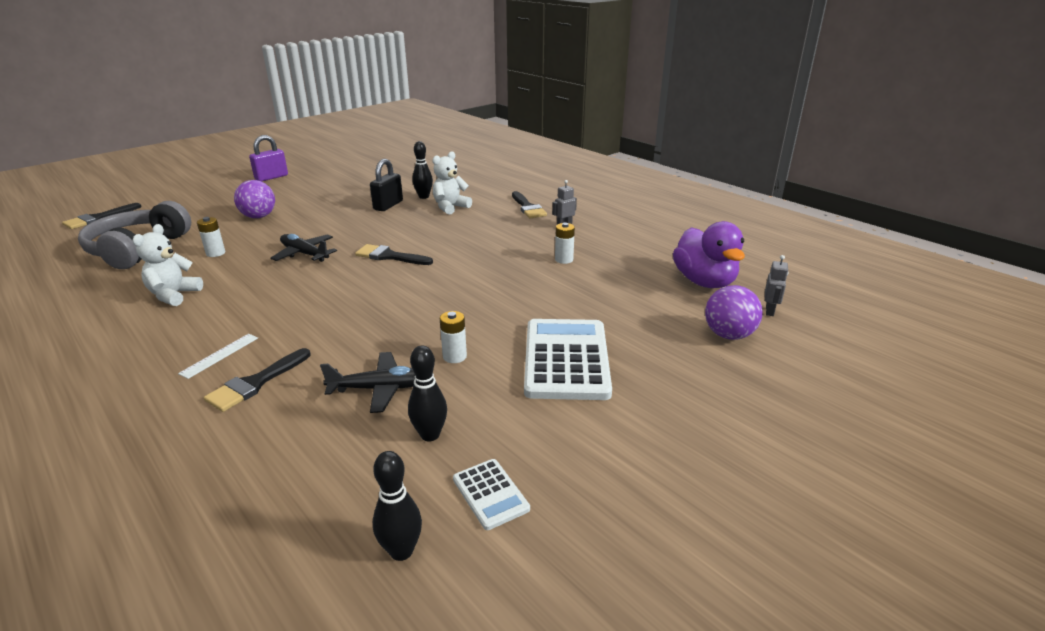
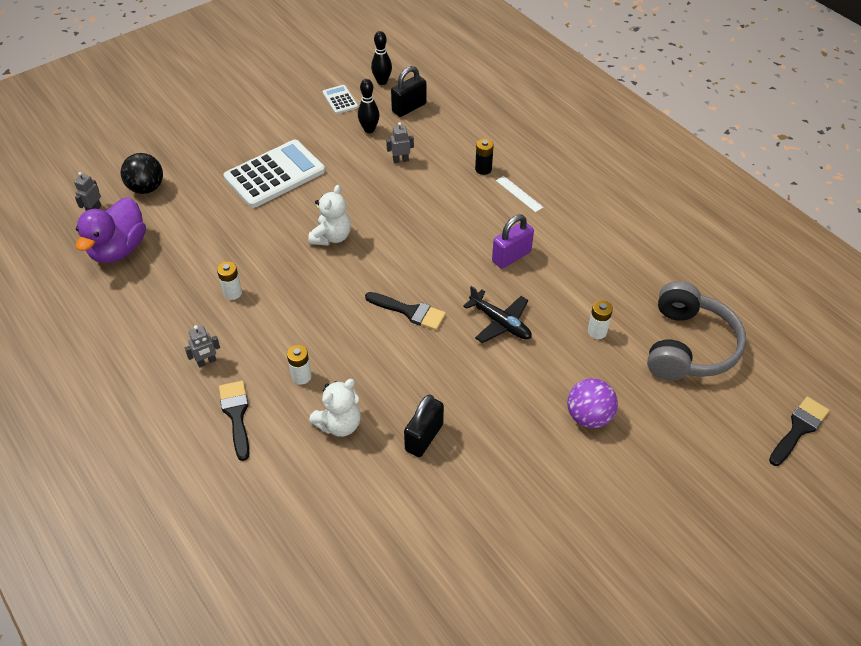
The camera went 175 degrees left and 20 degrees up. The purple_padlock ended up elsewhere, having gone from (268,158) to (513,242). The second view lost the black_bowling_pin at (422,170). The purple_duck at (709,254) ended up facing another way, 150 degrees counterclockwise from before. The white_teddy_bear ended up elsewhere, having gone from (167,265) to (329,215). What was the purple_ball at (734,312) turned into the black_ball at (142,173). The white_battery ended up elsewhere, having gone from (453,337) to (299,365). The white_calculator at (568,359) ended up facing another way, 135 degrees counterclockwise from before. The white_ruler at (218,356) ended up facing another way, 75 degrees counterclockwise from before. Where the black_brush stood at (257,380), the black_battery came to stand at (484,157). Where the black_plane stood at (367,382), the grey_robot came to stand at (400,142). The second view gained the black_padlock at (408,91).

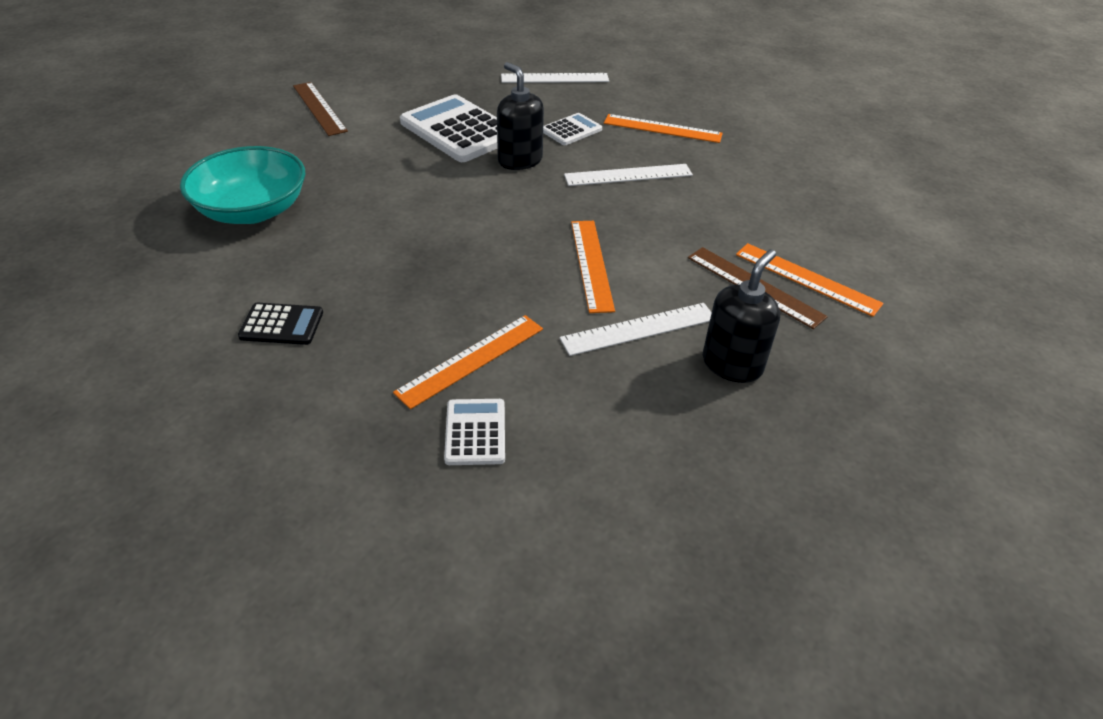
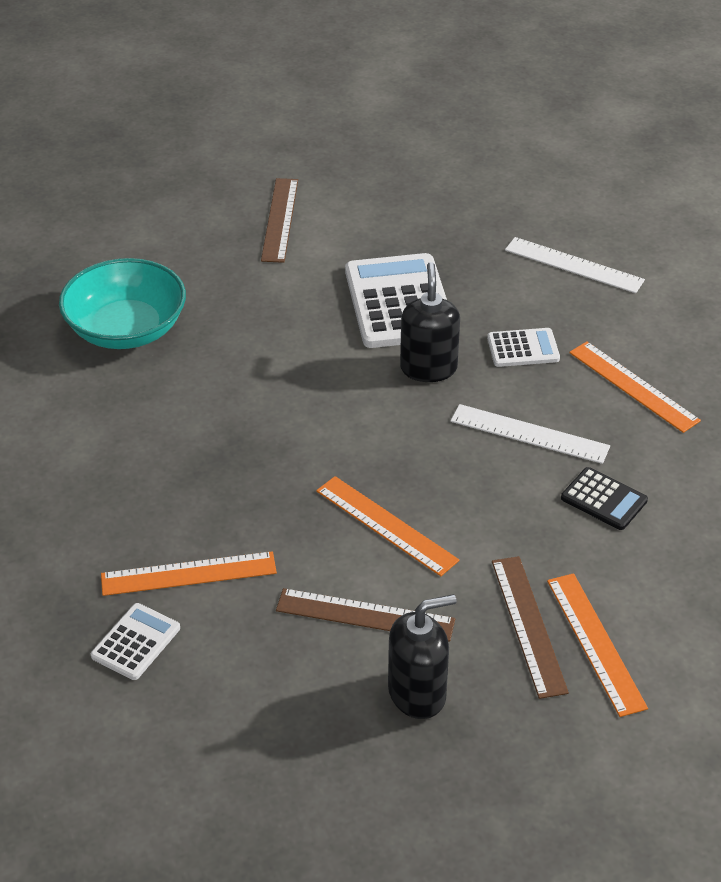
The camera went 35 degrees right and 0 degrees up. The orange_ruler at (593,267) ended up facing another way, 75 degrees counterclockwise from before. The black_calculator ended up elsewhere, having gone from (280,324) to (604,498). What was the white_ruler at (636,329) turned into the brown_ruler at (365,615).

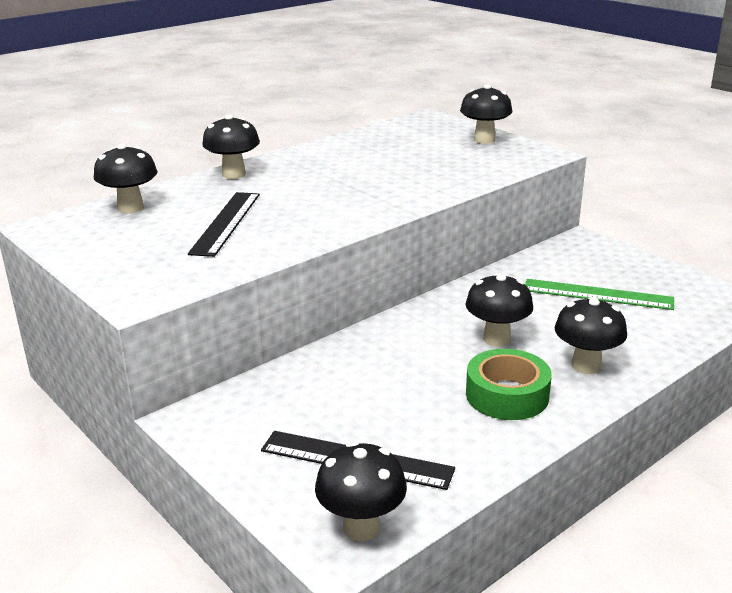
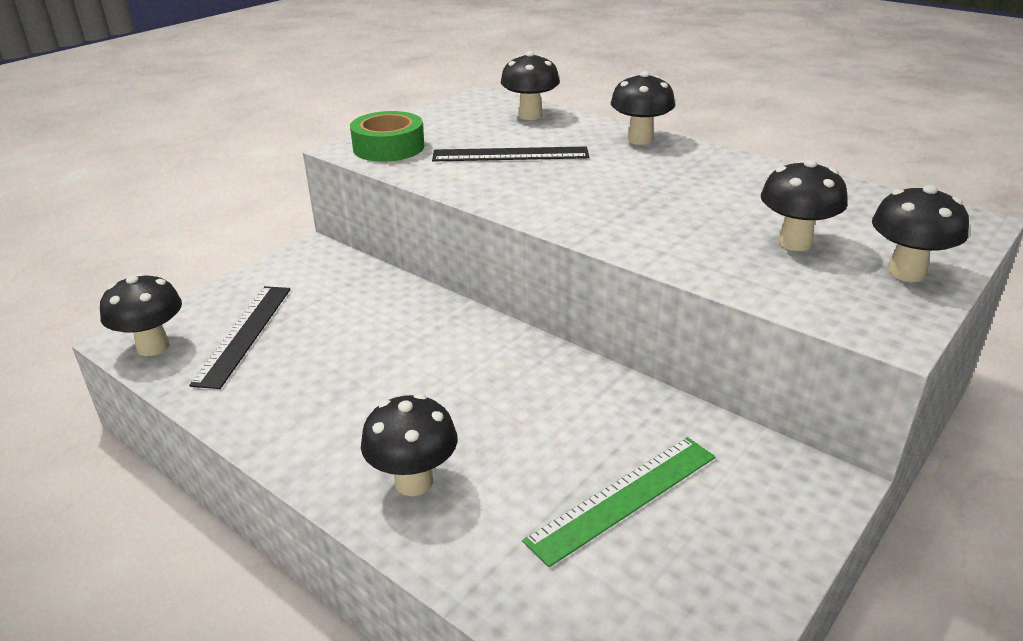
The camera went 80 degrees right and 5 degrees up. The black_mushroom ended up elsewhere, having gone from (499,310) to (804,205). The green_ruler at (599,294) ended up facing another way, 45 degrees clockwise from before. The green_tape ended up elsewhere, having gone from (509,384) to (387,136).

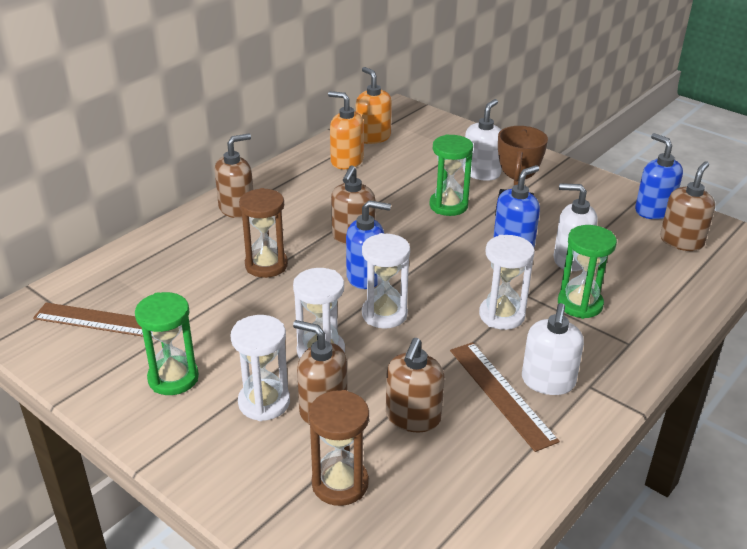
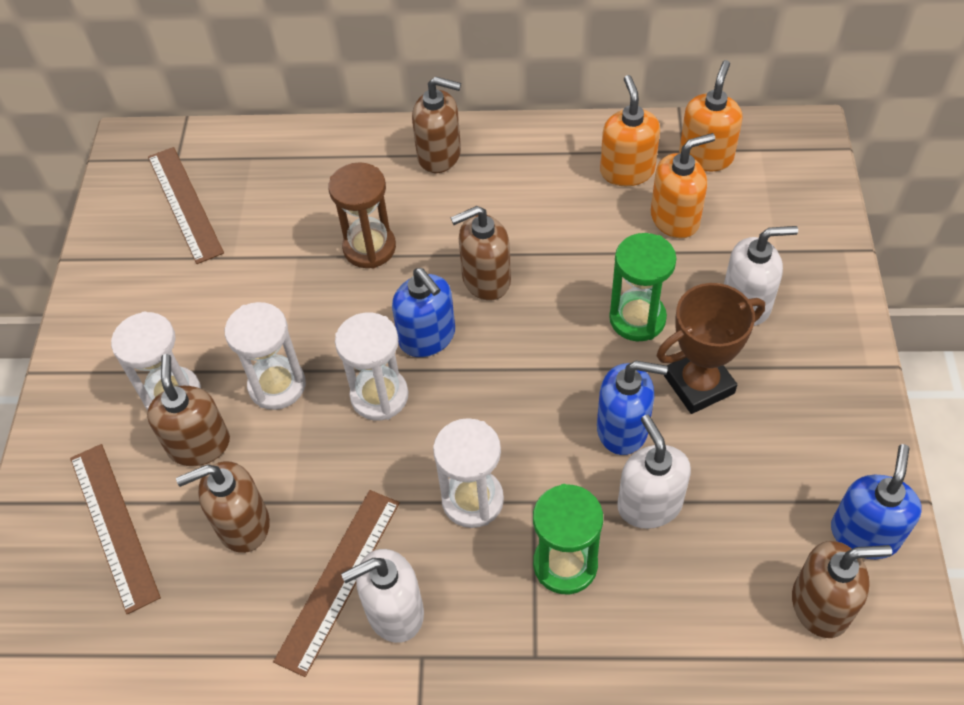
The camera went 55 degrees right and 20 degrees up. The second view lost the green_hourglass at (167,343). Where the brown_hourglass stood at (338,448), the brown_ruler came to stand at (115,529). The second view gained the orange_soap_dispenser at (683,185).

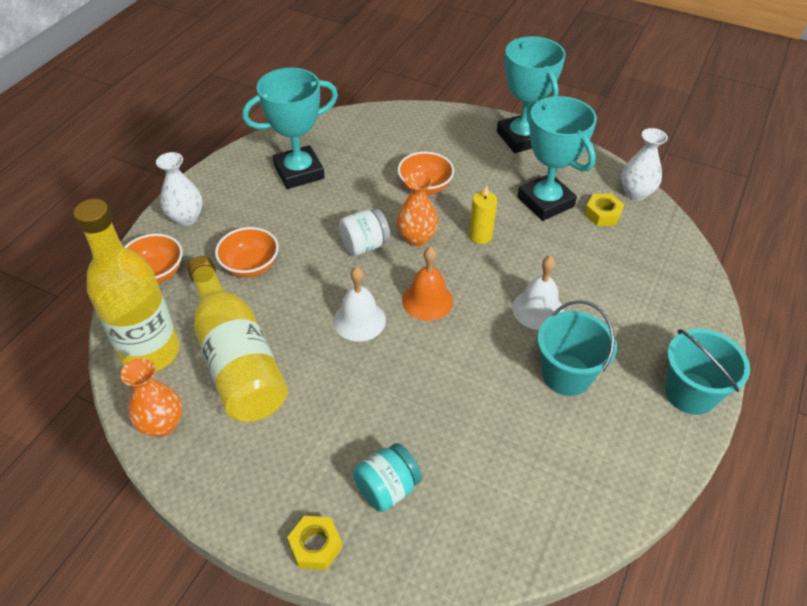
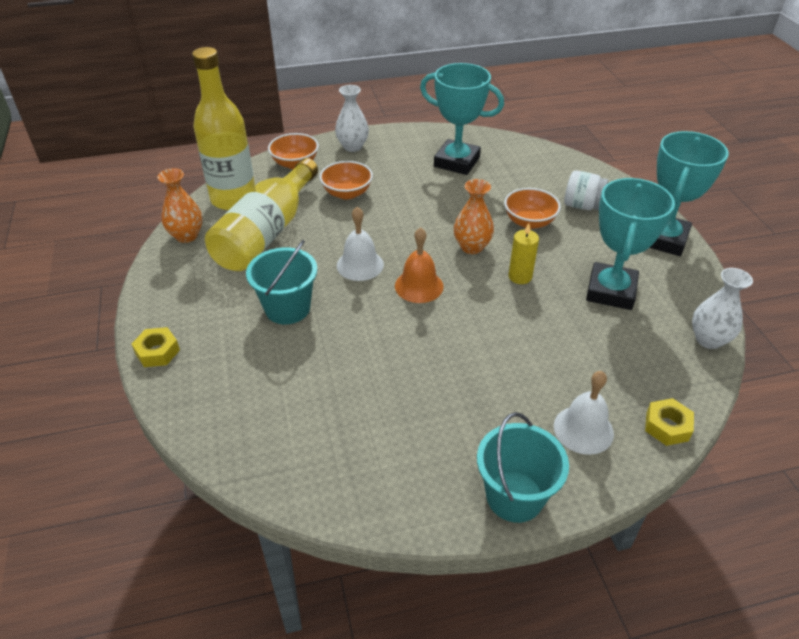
The camera went 50 degrees right and 5 degrees down. The yellow_nut ended up elsewhere, having gone from (604,209) to (669,422). The white_jar ended up elsewhere, having gone from (364,232) to (586,190). The white_bell ended up elsewhere, having gone from (538,293) to (584,413). The turquoise_bucket ended up elsewhere, having gone from (577,348) to (281,282). The second view lost the turquoise_jar at (387,477).

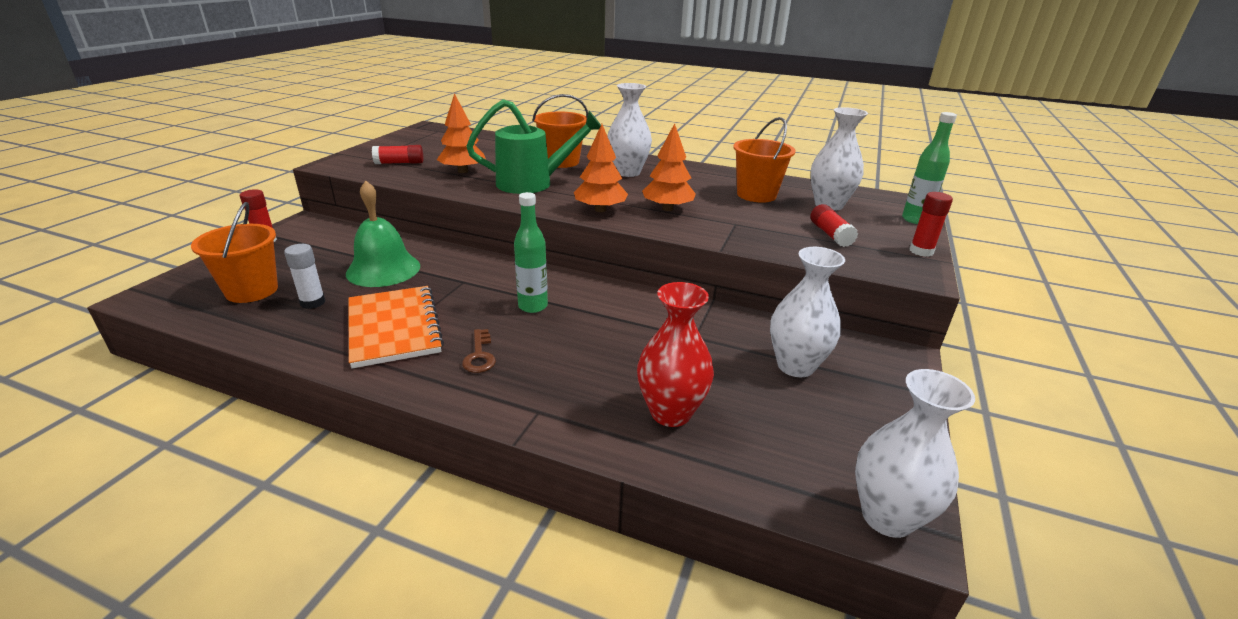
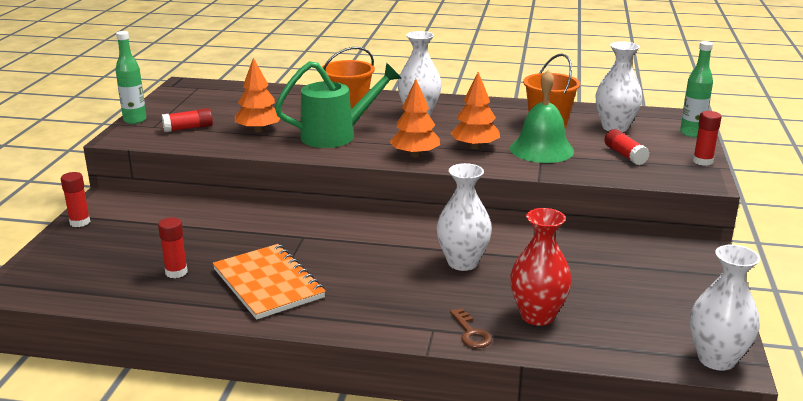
The camera went 10 degrees left and 5 degrees down. The green_bell ended up elsewhere, having gone from (383,233) to (542,116). The green_bottle ended up elsewhere, having gone from (531,252) to (131,77). The second view lost the orange_bucket at (234,252). What was the white_glue_stick at (304,276) turned into the red_glue_stick at (173,247). The white_vase ended up elsewhere, having gone from (807,312) to (464,217). The brown_key ended up elsewhere, having gone from (479,351) to (471,328).

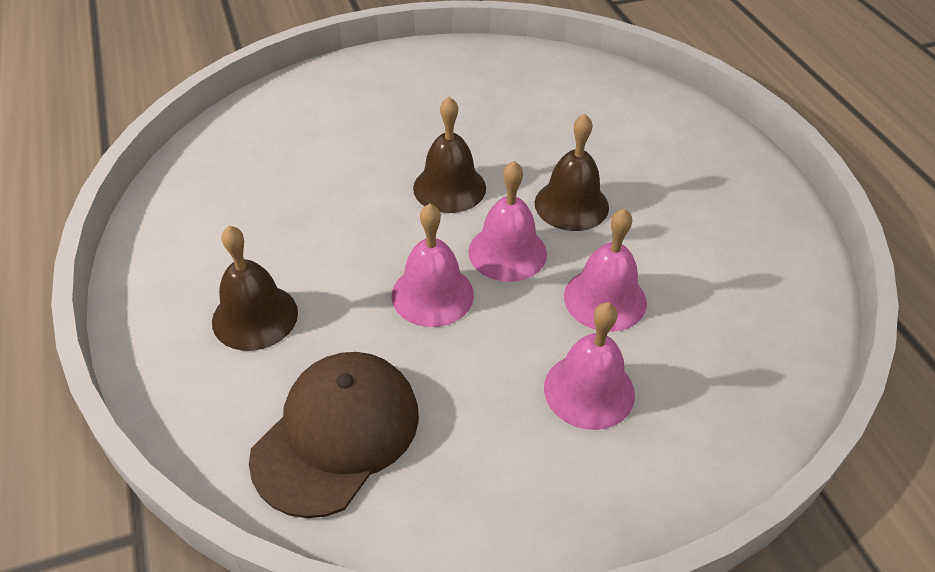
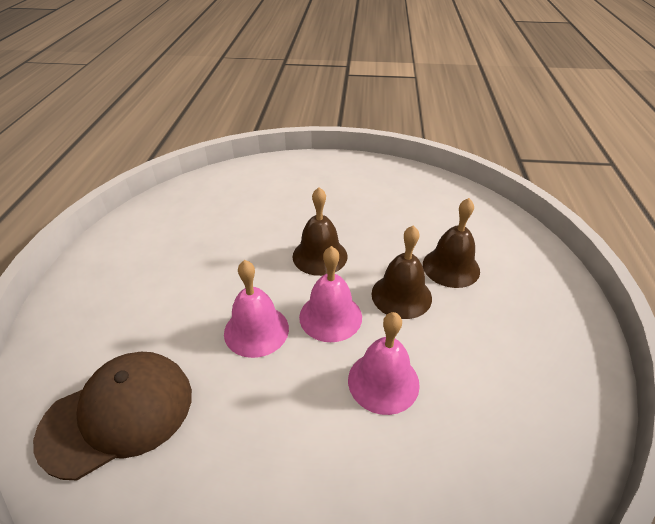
The camera went 25 degrees right and 5 degrees down. The brown_bell ended up elsewhere, having gone from (255,288) to (451,243). The second view lost the pink_bell at (589,366).

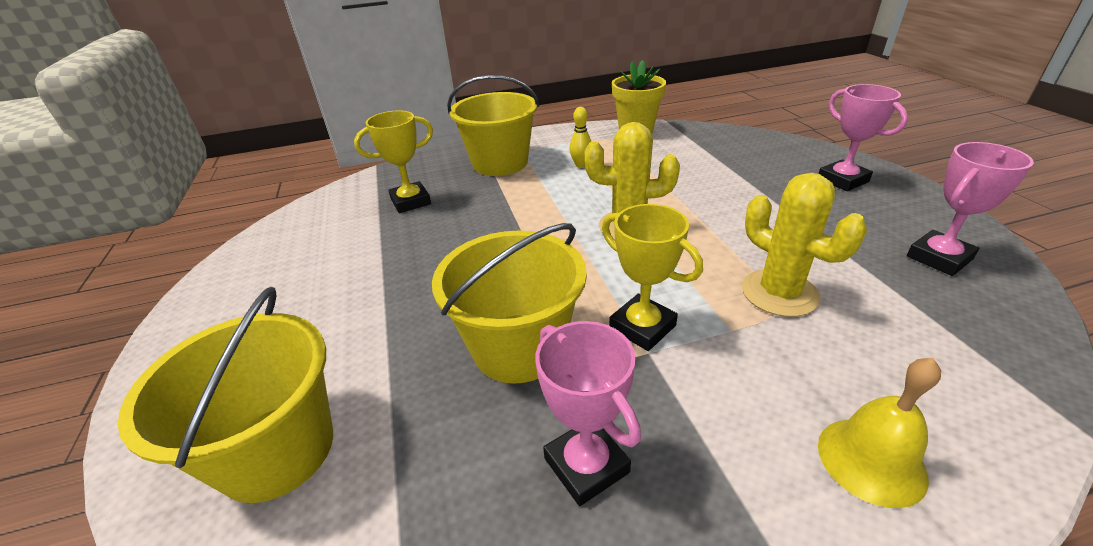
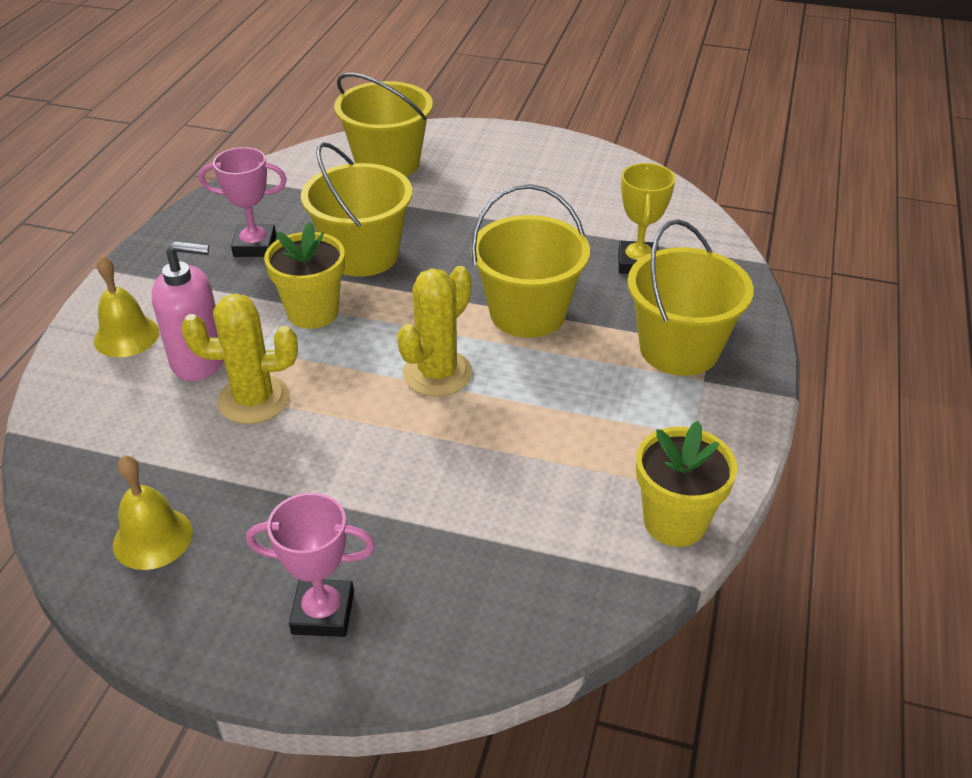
The camera went 120 degrees right and 5 degrees up. The second view lost the yellow_bowling_pin at (580,137). Where the pink_trophy stood at (970,209), the yellow_bell came to stand at (153,512). Where the yellow_trophy stood at (652,277), the yellow_flower_pot came to stand at (304,275). The second view gained the yellow_bucket at (530,261). The second view gained the pink_soap_dispenser at (187,311).

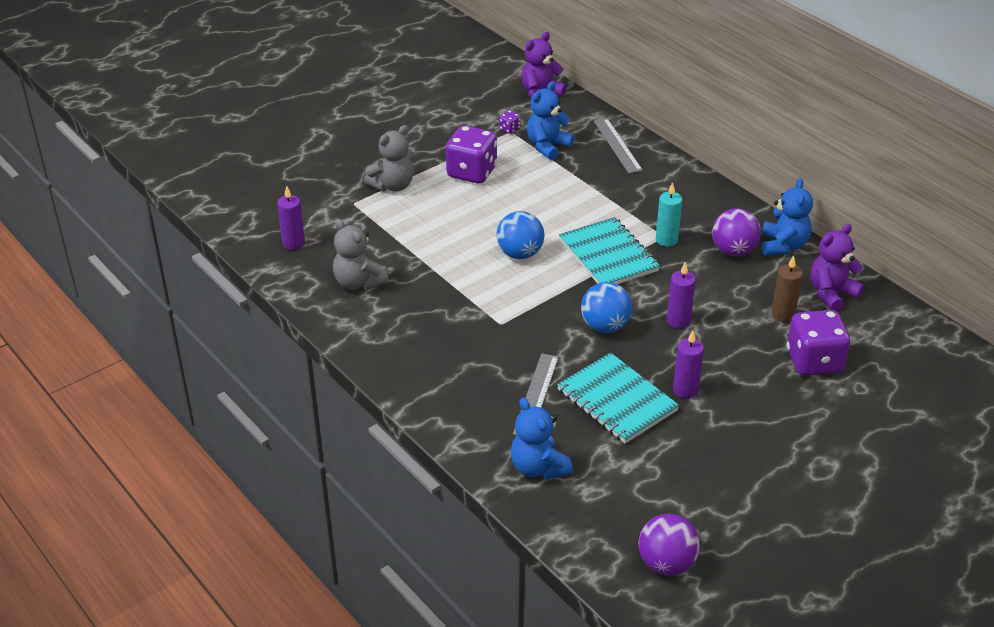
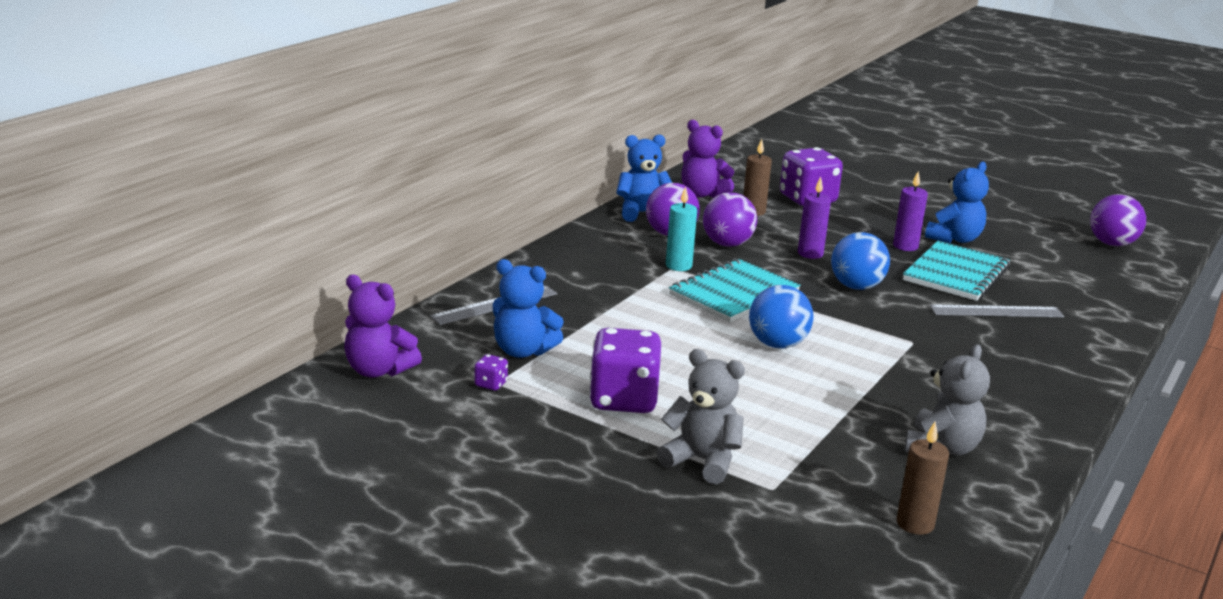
The camera went 110 degrees left and 15 degrees down. What was the purple_candle at (291,218) turned into the brown_candle at (923,478). The blue_teddy_bear ended up elsewhere, having gone from (542,438) to (957,202). The second view gained the purple_ball at (730,219).

